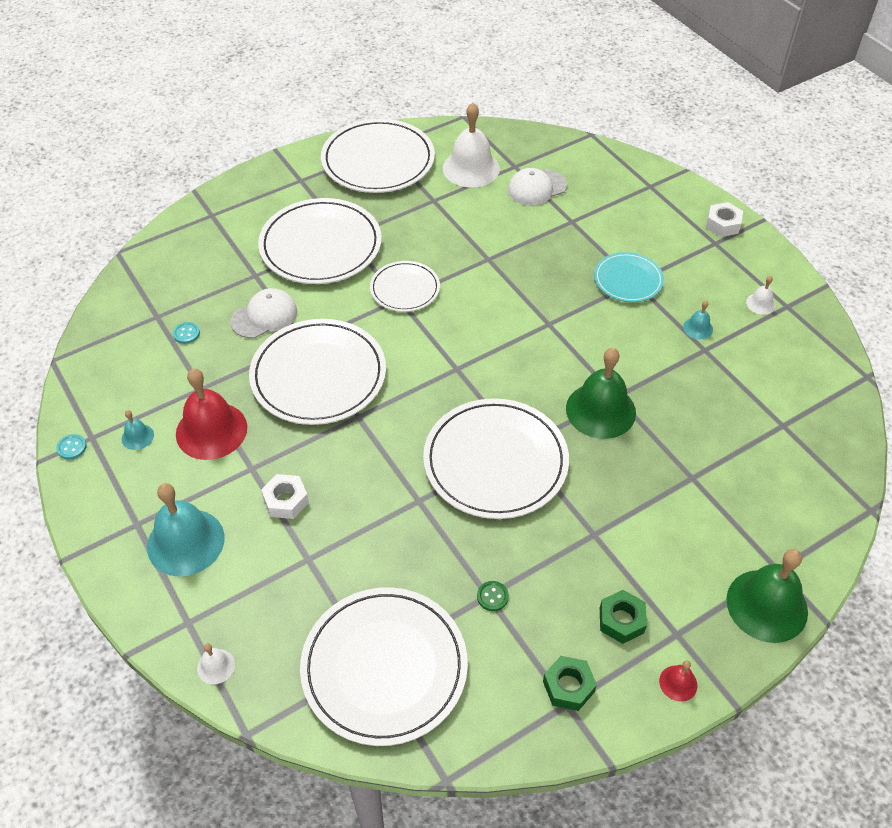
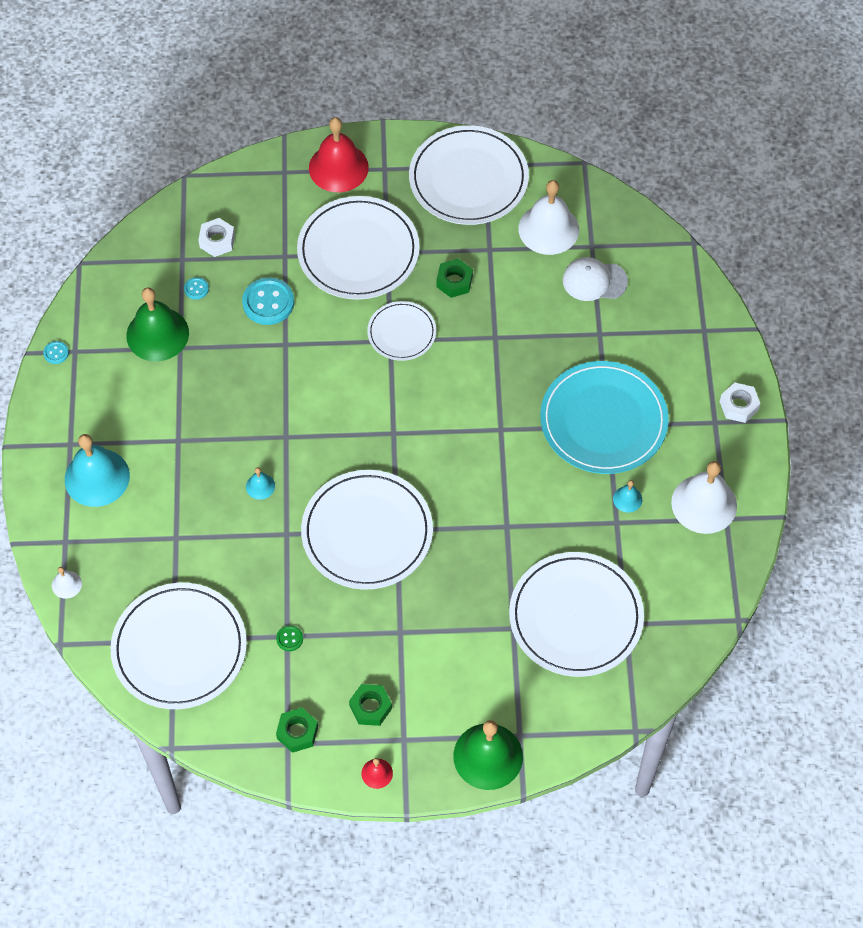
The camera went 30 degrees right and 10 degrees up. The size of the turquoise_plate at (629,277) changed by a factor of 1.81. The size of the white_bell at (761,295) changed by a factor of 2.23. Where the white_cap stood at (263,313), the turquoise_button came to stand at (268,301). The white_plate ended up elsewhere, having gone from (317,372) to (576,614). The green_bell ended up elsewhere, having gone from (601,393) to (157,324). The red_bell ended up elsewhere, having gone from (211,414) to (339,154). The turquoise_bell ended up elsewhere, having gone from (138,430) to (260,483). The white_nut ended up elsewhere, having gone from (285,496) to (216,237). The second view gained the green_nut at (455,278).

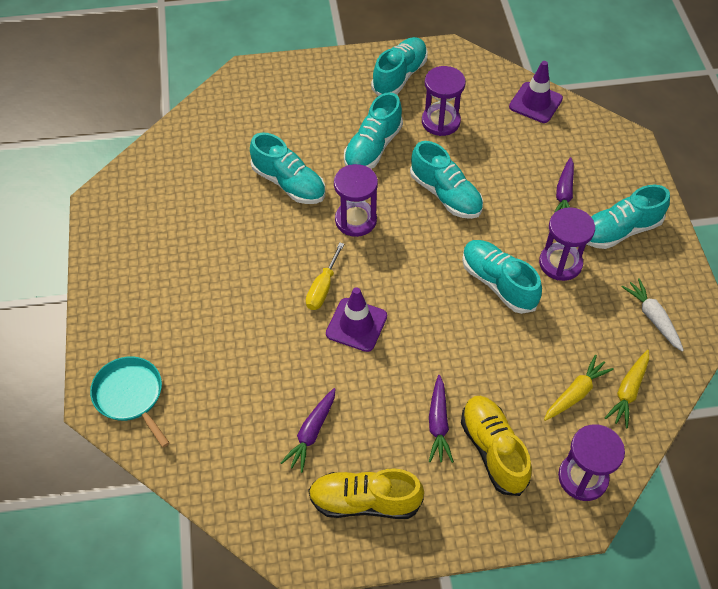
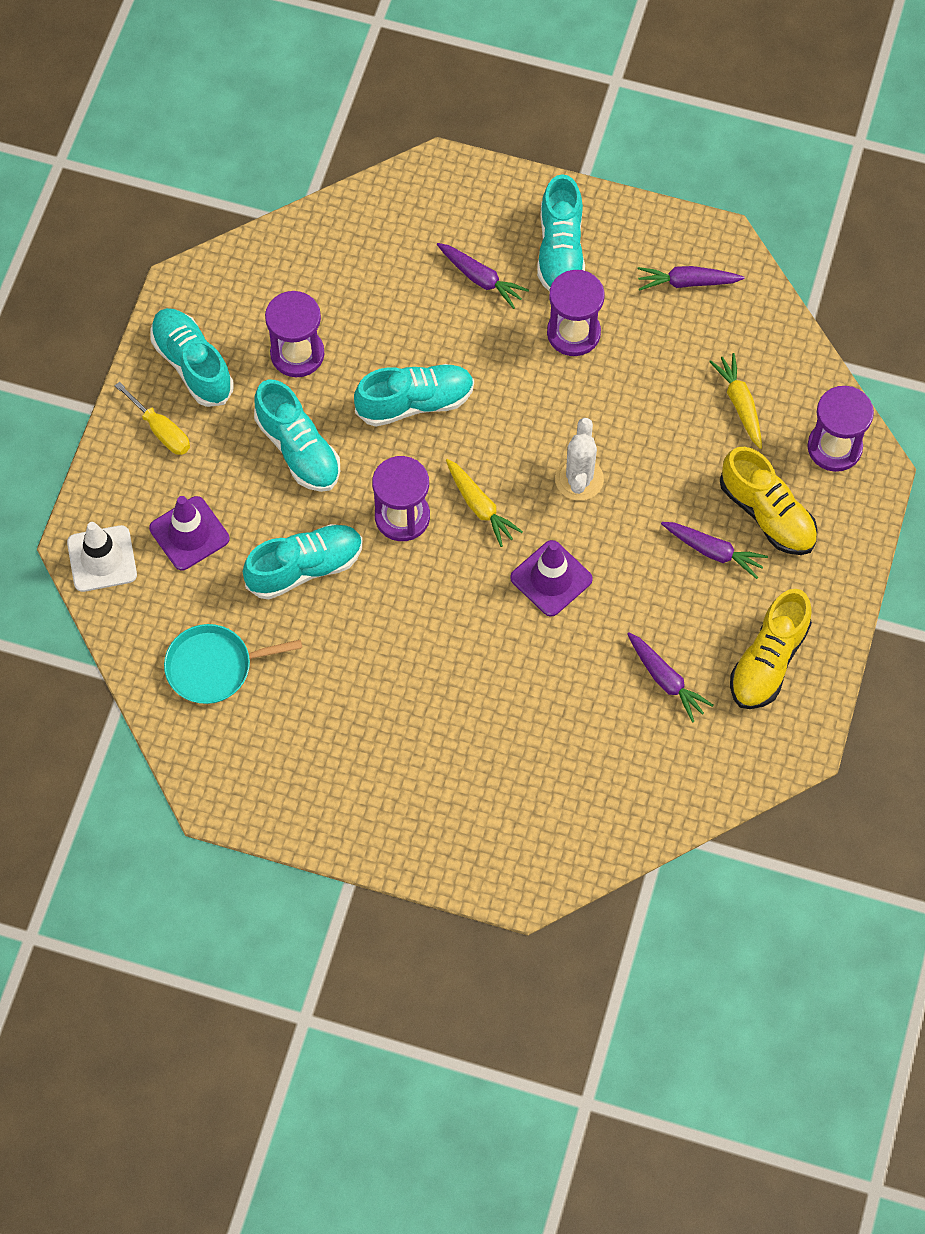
The camera went 65 degrees left and 10 degrees up. The purple_traffic_cone ended up elsewhere, having gone from (536,92) to (189,533). The second view lost the turquoise_shoe at (502,277). The yellow_screwdriver ended up elsewhere, having gone from (325,276) to (152,418). What was the white_carrot at (653,315) turned into the purple_carrot at (691,278). The yellow_carrot ended up elsewhere, having gone from (627,389) to (484,503). The turquoise_pan ended up elsewhere, having gone from (129,402) to (233,664). The yellow_shoe at (496,446) ended up facing another way, 135 degrees counterclockwise from before. The second view gained the white_cactus at (579,459). The second view gained the white_traffic_cone at (102,557).

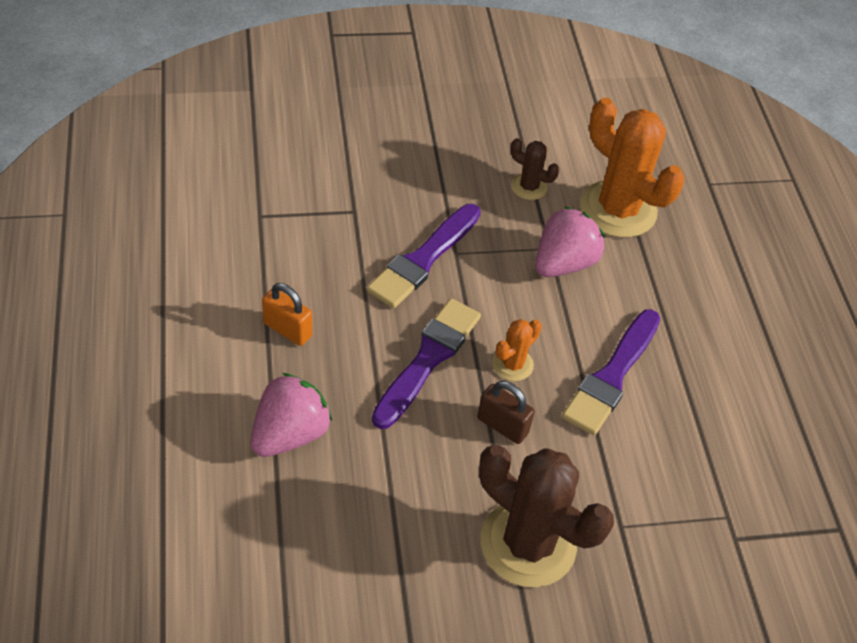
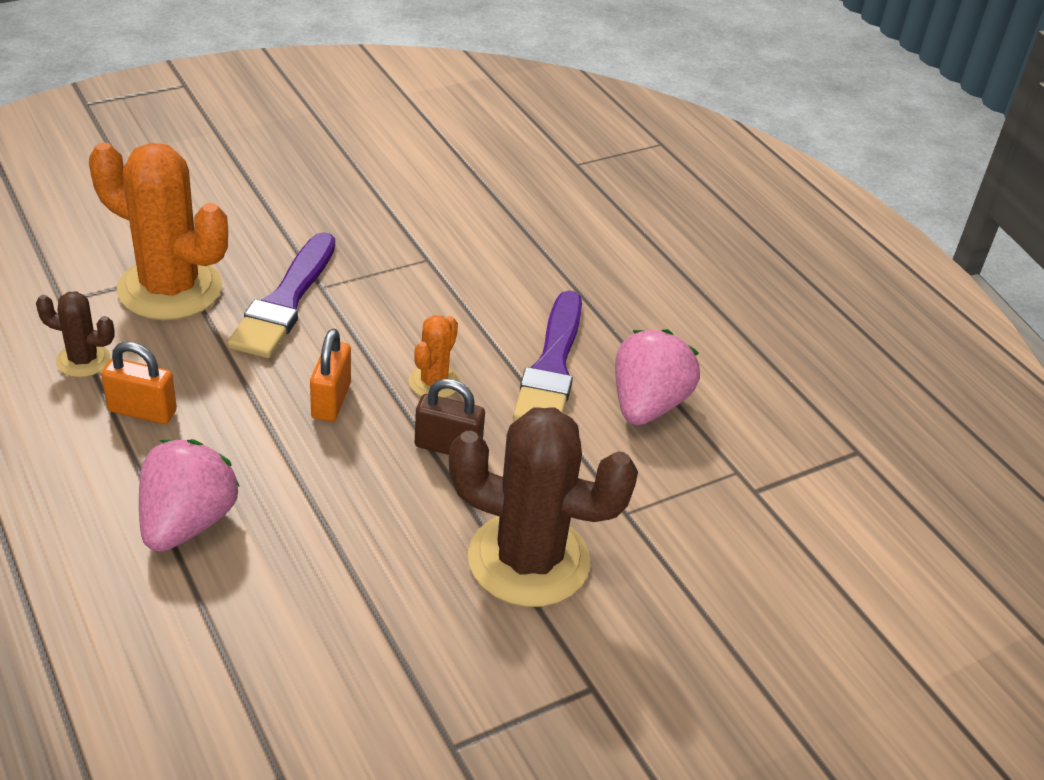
The camera went 20 degrees left and 10 degrees down. The orange_cactus ended up elsewhere, having gone from (632,168) to (158,231). The brown_cactus ended up elsewhere, having gone from (535,169) to (75,334). The pink_strawberry ended up elsewhere, having gone from (570,241) to (657,377). Where the purple_brush stood at (426,363), the orange_padlock came to stand at (330,375).

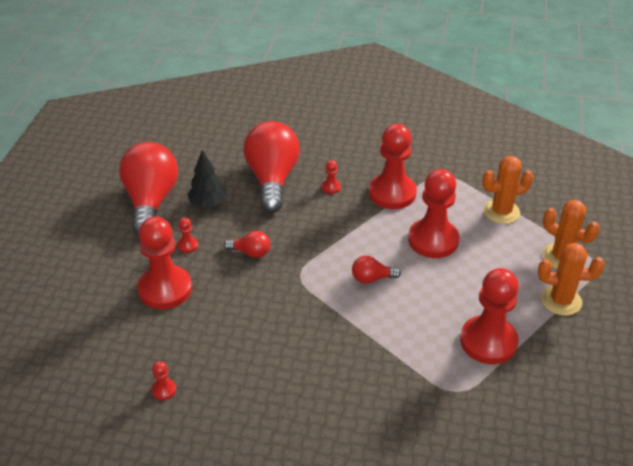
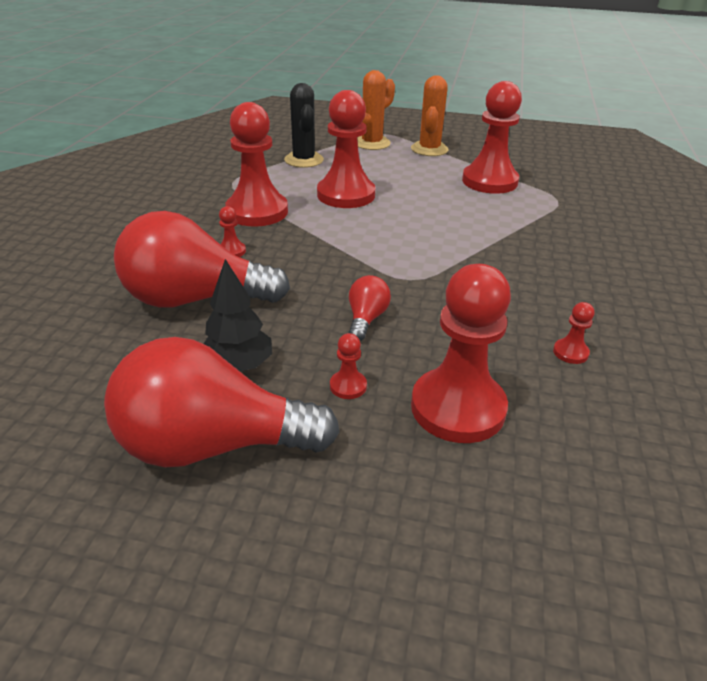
The camera went 90 degrees left and 5 degrees down. What was the orange_cactus at (508,190) turned into the black_cactus at (304,125). The second view lost the red_light_bulb at (376,270). The red_pawn ended up elsewhere, having gone from (163,380) to (573,333).

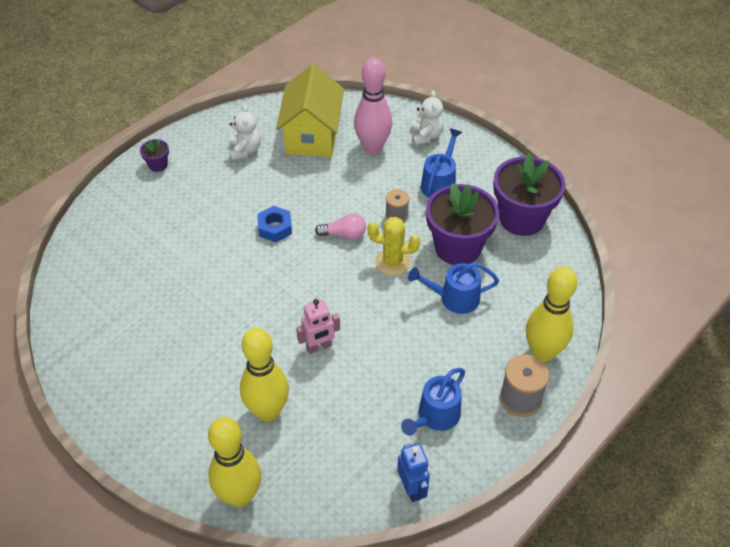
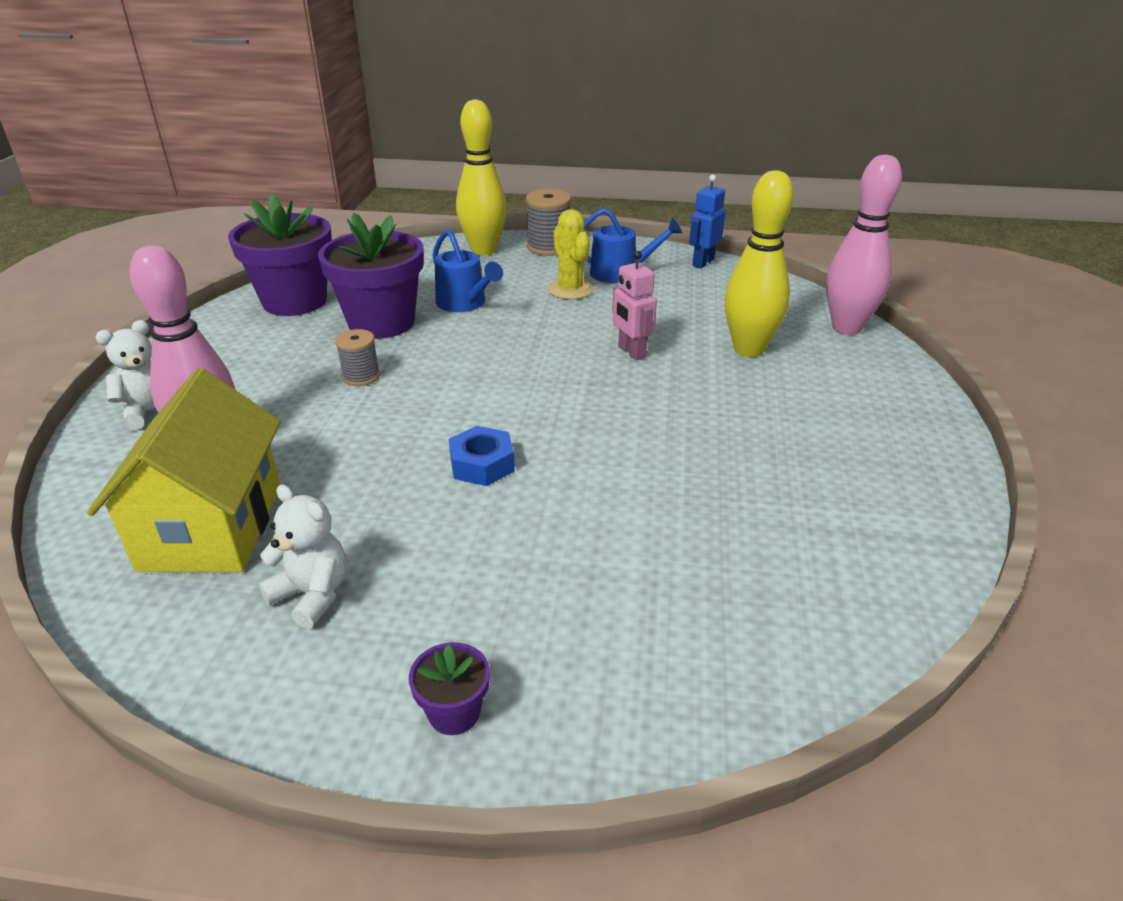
The camera went 125 degrees left and 15 degrees down. The yellow_house at (310,110) ended up facing another way, 60 degrees counterclockwise from before. The white_teddy_bear at (245,133) ended up facing another way, 75 degrees clockwise from before. The second view lost the blue_watering_can at (441,163). The second view lost the pink_light_bulb at (340,226). The yellow_cactus ended up elsewhere, having gone from (393,246) to (571,254). The pink_robot at (318,326) ended up facing another way, 150 degrees counterclockwise from before. What was the yellow_bowling_pin at (234,462) turned into the pink_bowling_pin at (864,245).

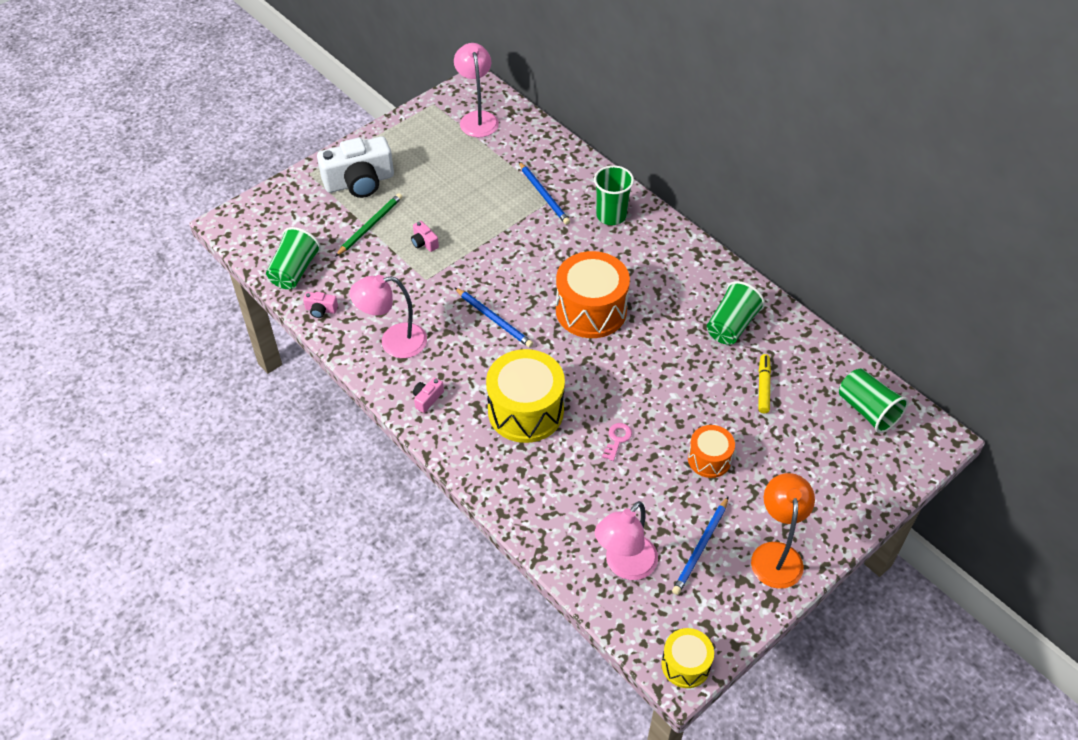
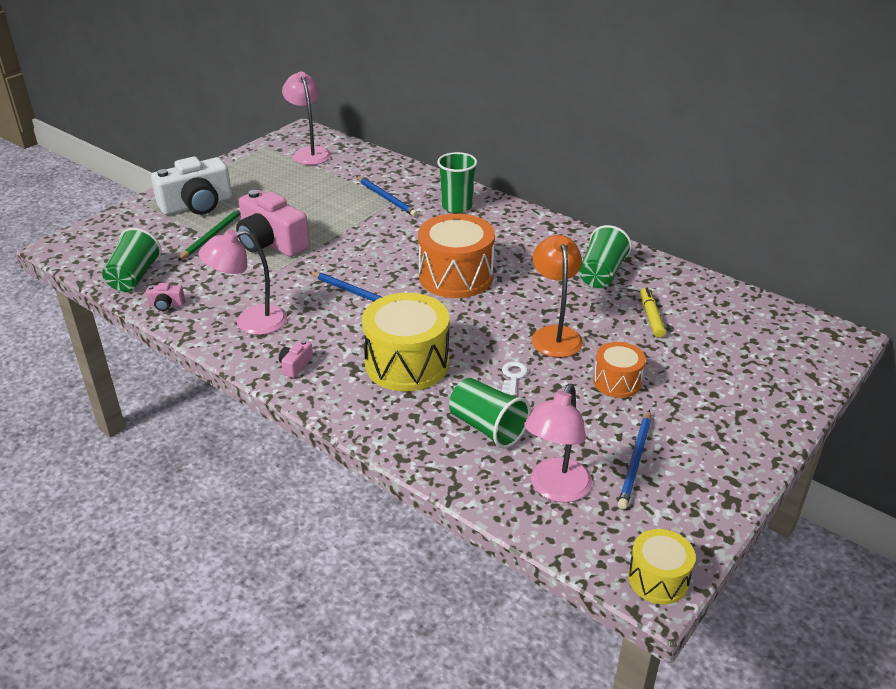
The camera went 10 degrees left and 15 degrees down. The size of the pink_camera at (425,236) changed by a factor of 2.42. The green_cup ended up elsewhere, having gone from (874,400) to (490,413). What was the pink_key at (617,442) turned into the white_key at (514,378). The orange_lamp ended up elsewhere, having gone from (783,531) to (557,296).

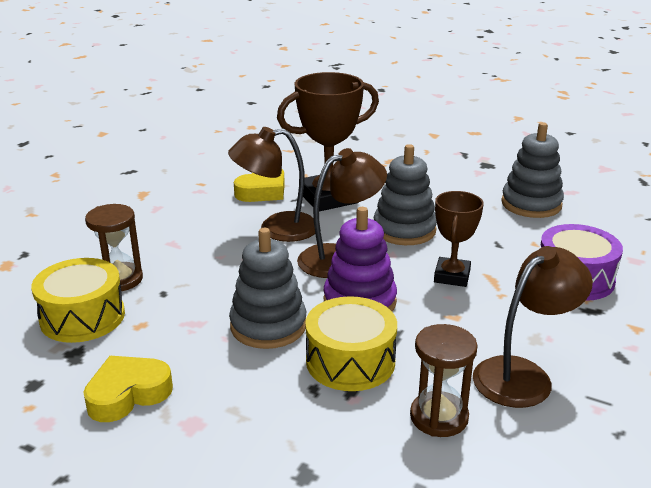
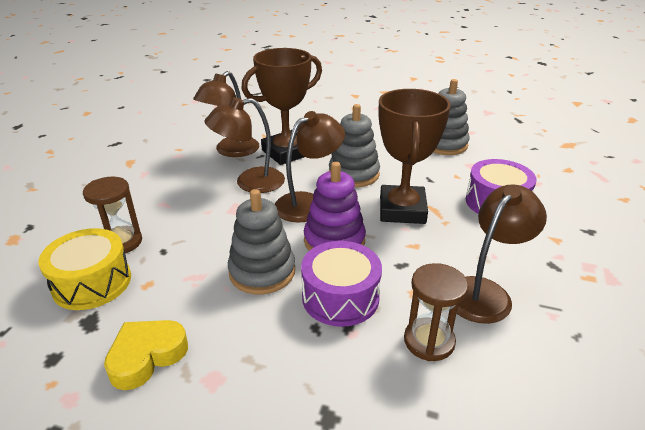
The camera went 10 degrees left and 5 degrees up. Where the yellow_heart stood at (259,185), the brown_lamp came to stand at (226,114). The size of the brown_trophy at (459,239) changed by a factor of 1.68. What was the yellow_drum at (351,343) turned into the purple_drum at (341,284).

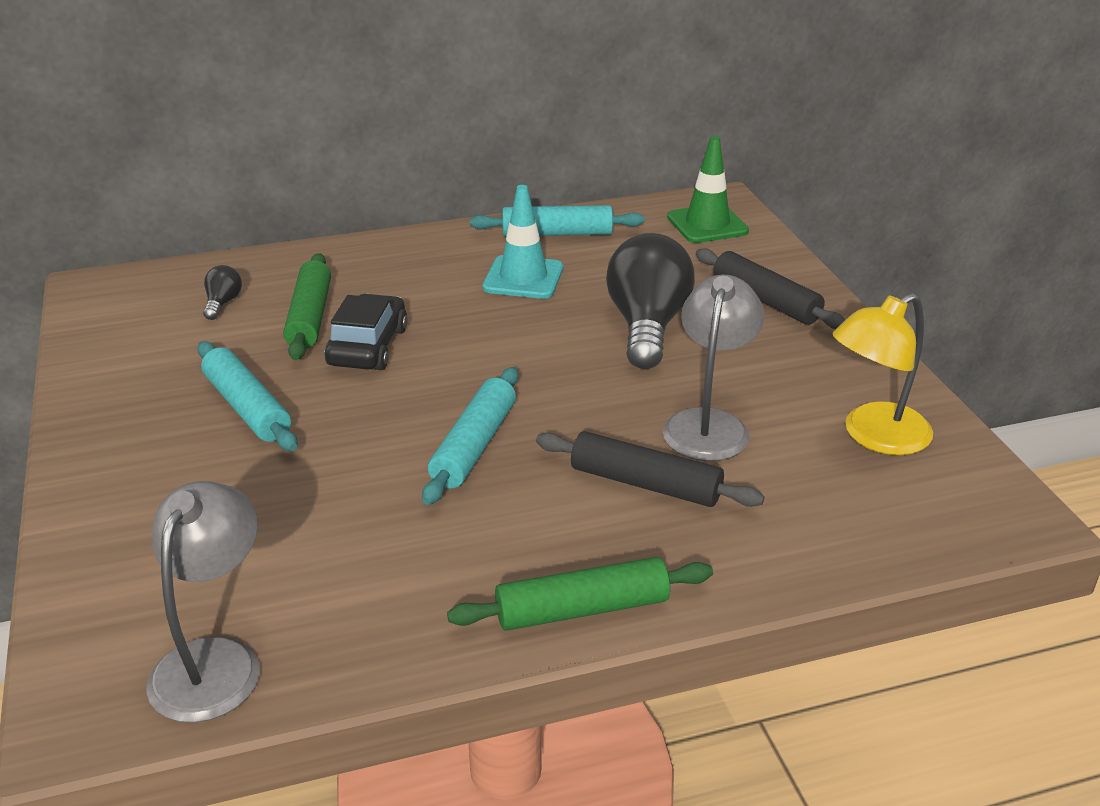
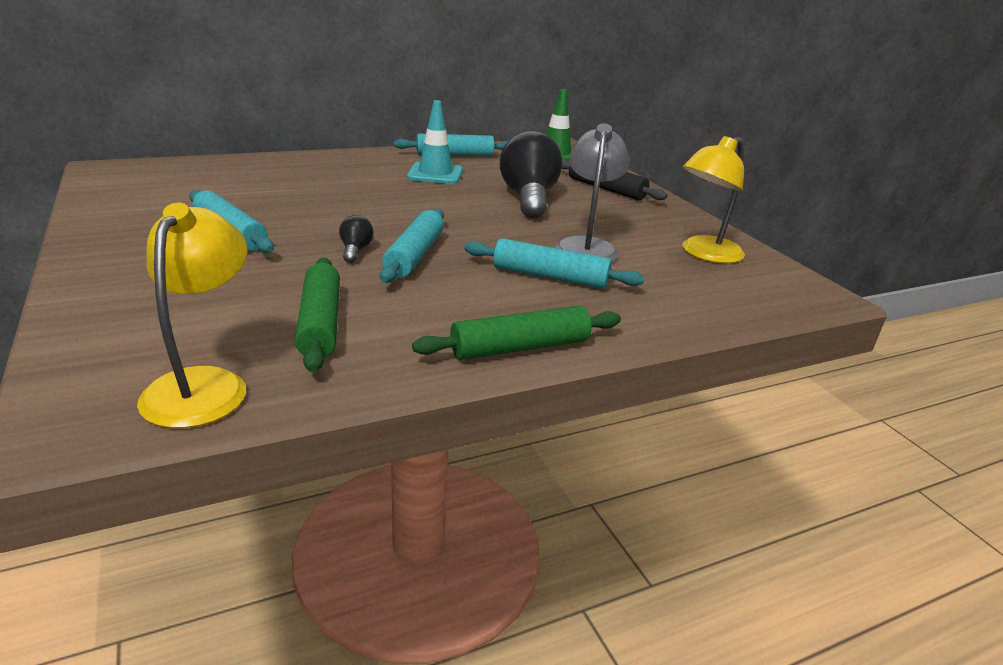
The camera went 10 degrees left and 5 degrees down. The green_rolling_pin ended up elsewhere, having gone from (307,306) to (317,315). The black_light_bulb ended up elsewhere, having gone from (222,292) to (356,239). The second view lost the black_car at (366,332). What was the black_rolling_pin at (650,469) turned into the turquoise_rolling_pin at (554,263). What was the grey_lamp at (202,602) turned into the yellow_lamp at (192,315).

